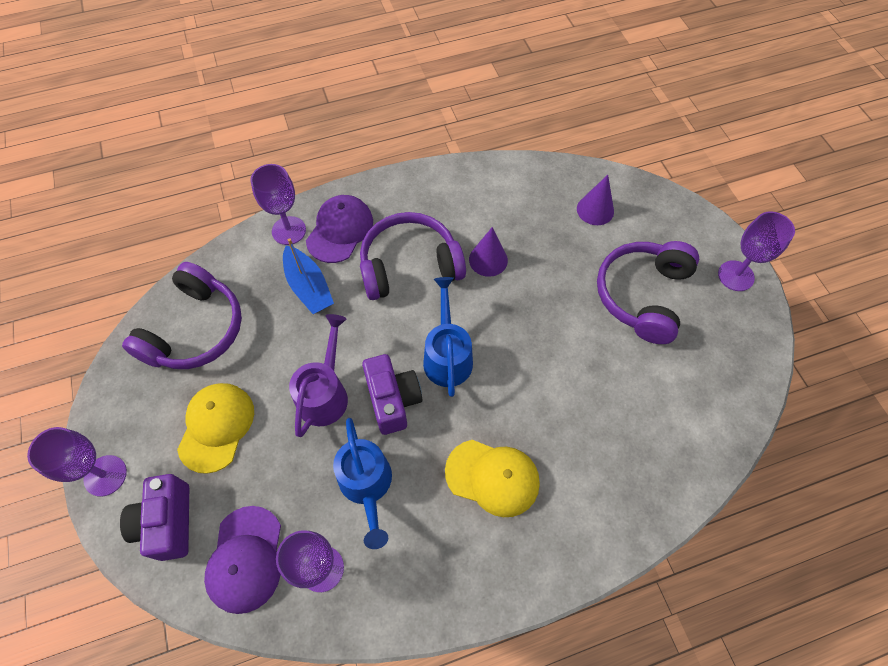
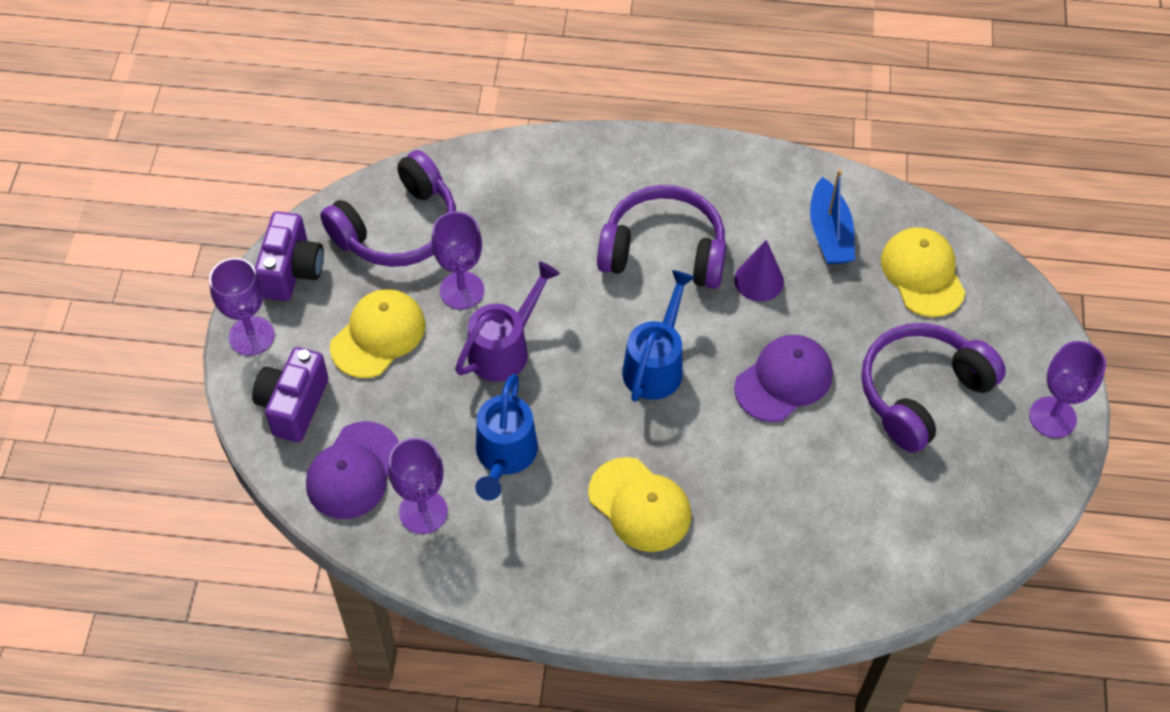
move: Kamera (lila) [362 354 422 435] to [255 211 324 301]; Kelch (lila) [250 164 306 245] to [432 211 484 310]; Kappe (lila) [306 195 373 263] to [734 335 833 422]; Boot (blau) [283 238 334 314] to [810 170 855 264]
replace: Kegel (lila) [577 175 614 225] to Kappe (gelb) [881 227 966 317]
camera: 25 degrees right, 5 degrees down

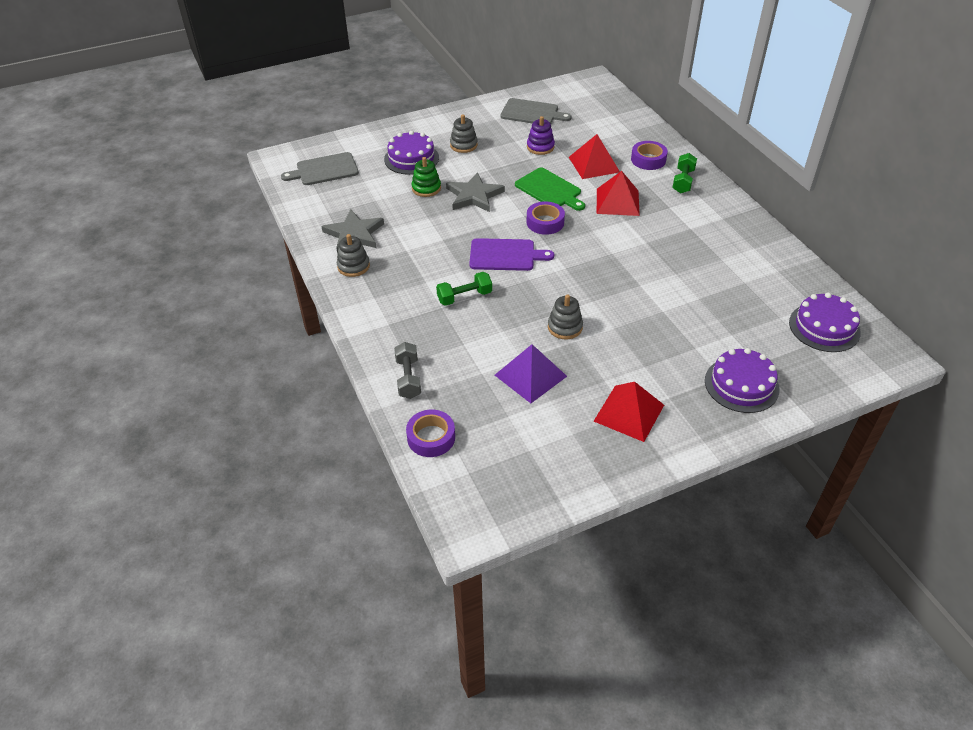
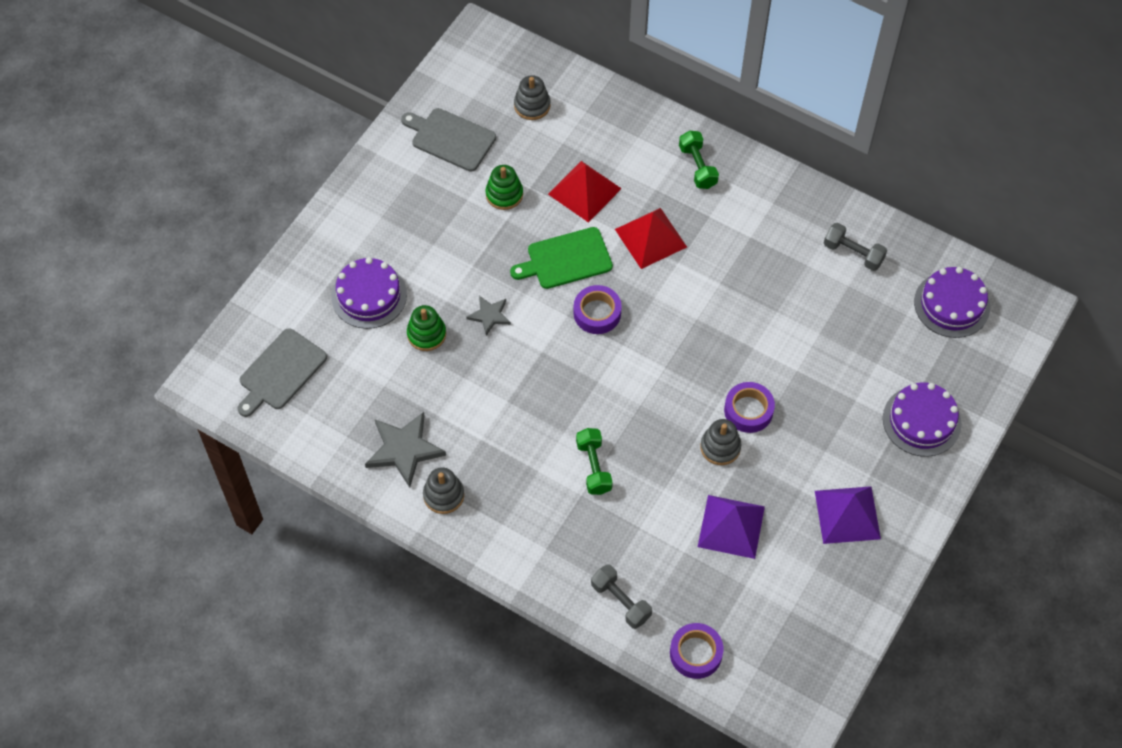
delete: Schneidebrett (lila) [469 238 554 271]
insert: Hantel (grau) [824 223 887 271]
move: Stapelspielzeug (grau) [450 114 478 153] to [514 75 551 120]; Klebeband (lila) [631 141 668 170] to [724 382 775 433]
recolor: Stapelspielzeug (lila) [527 116 555 155] to Stapelspielzeug (grün) [486 165 523 210]; Pyramide (rot) [594 382 664 442] to Pyramide (lila) [815 486 881 544]
rotate: Schneidebrett (grau) [500 98 572 123] = [401 108 496 172] 135 degrees counterclockwise; Schneidebrett (grün) [515 168 585 211] = [510 227 613 289] 150 degrees clockwise; Hantel (grün) [436 272 492 306] = [576 428 613 495] 45 degrees counterclockwise
resize: Stern (grau) [446 172 505 212] = [466 296 511 336] x0.57
camera: 35 degrees left, 15 degrees up

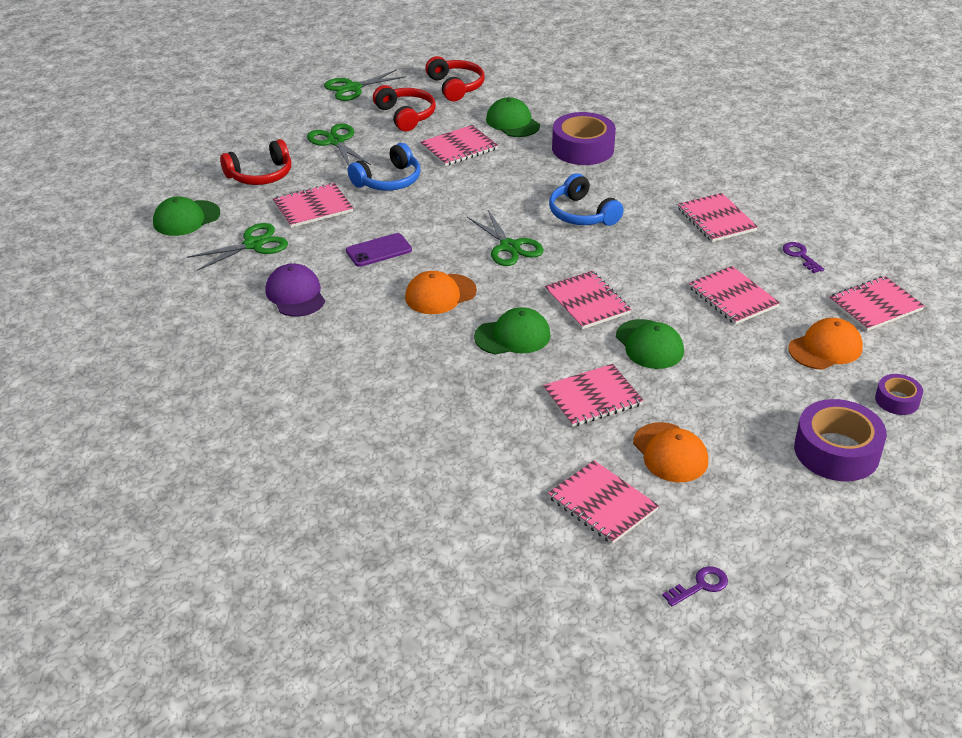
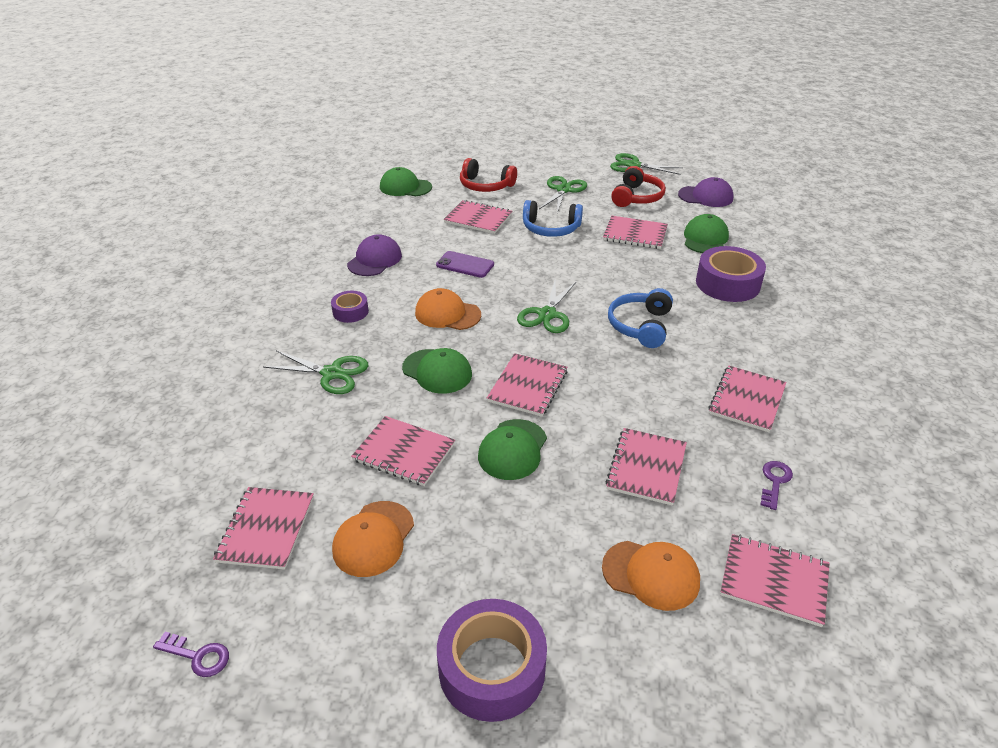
move: Schere (grün) [187 223 288 271] to [263 351 368 394]; Klebeband (lila) [875 374 923 415] to [331 291 369 323]
replace: Kopfhörer (rot) [425 56 485 101] to Kappe (lila) [678 177 734 207]
camera: 50 degrees right, 0 degrees up

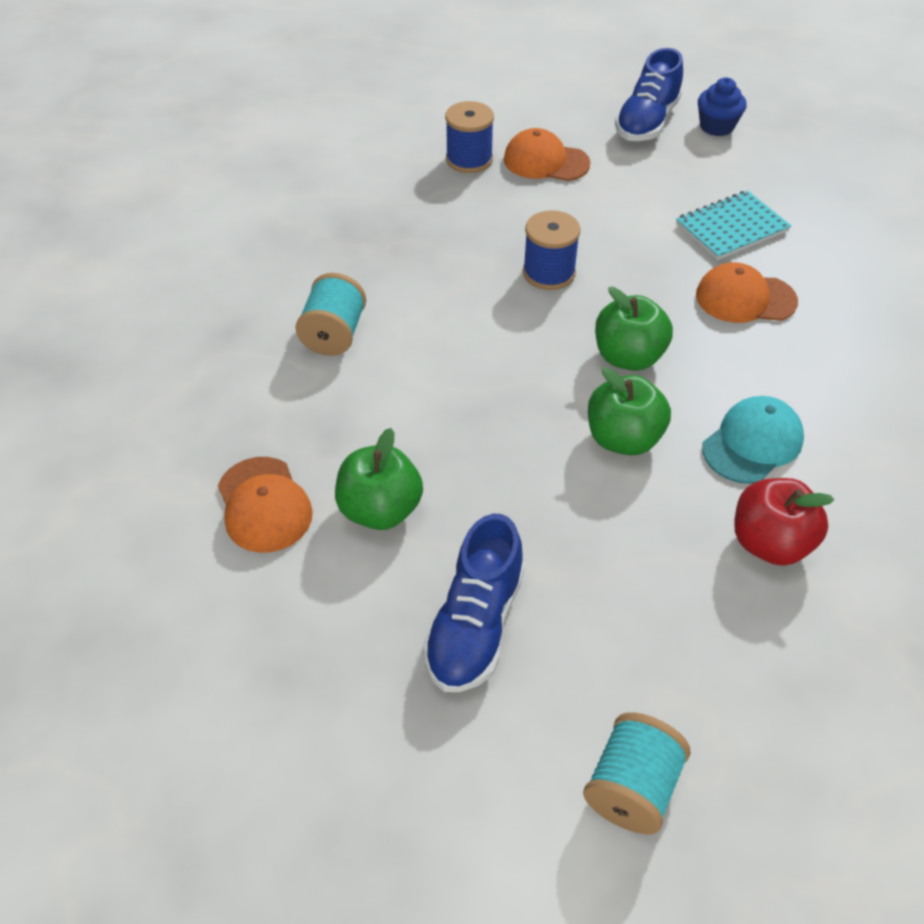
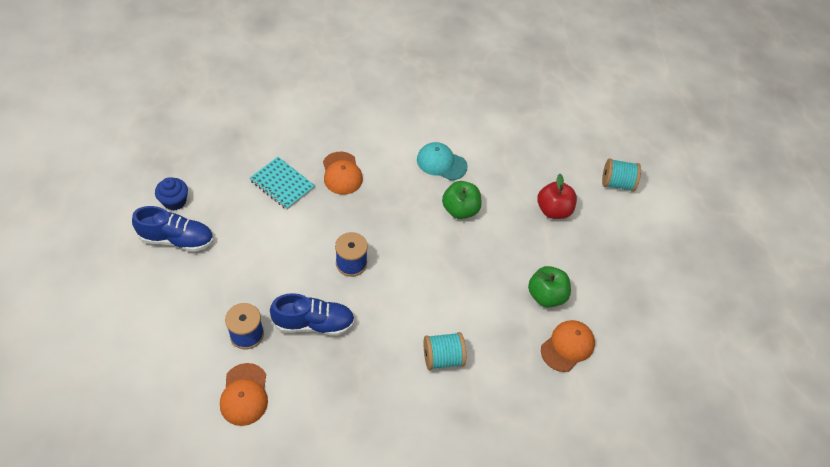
delete: Apfel (grün) [595 287 673 371]
move: Kappe (orange) [504 128 590 181] to [220 363 268 426]; Schuh (blau) [423 514 525 692] to [270 293 355 336]; Apfel (rot) [734 478 834 566] to [537 174 577 219]
camera: 115 degrees left, 5 degrees up

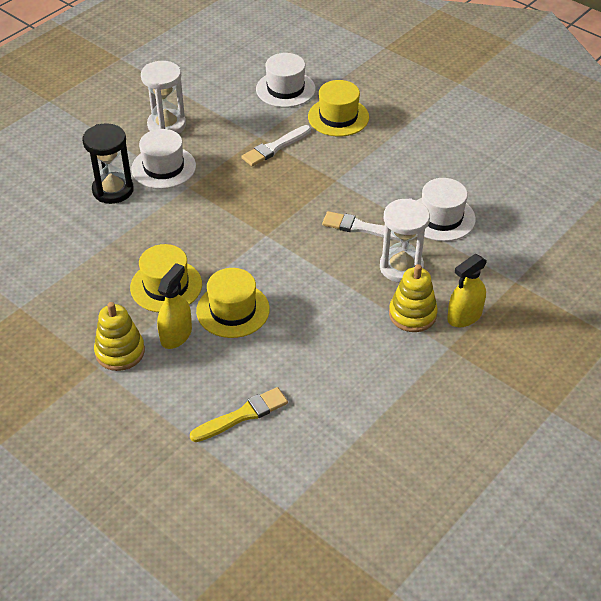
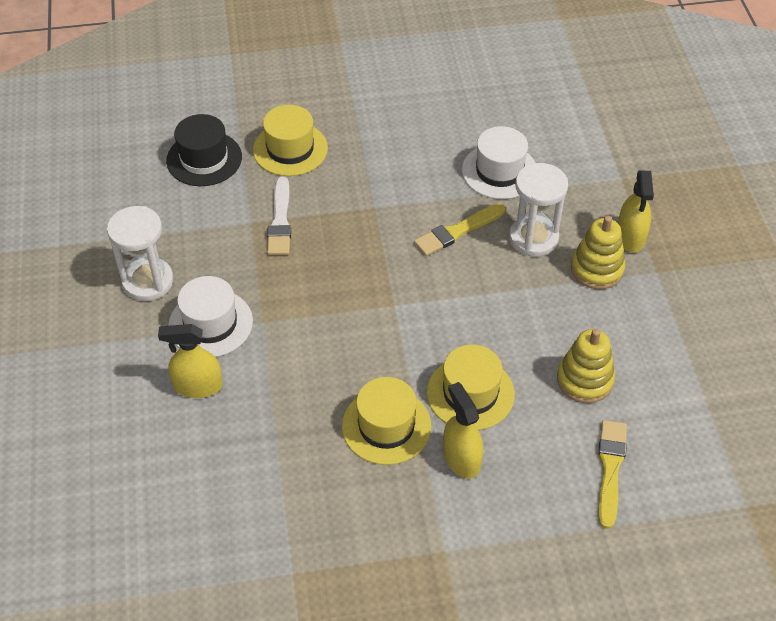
move: Stapelspielzeug (gelb) [94 302 145 371] to [557 329 615 403]
replace: Sanduhr (schwarz) [82 123 134 204] to Sprühflasche (gelb) [158 324 223 398]
recolor: Hut (weiß) [256 53 315 108] to Hut (schwarz) [166 114 242 186]; Pinsel (weiß) [322 211 401 241] to Pinsel (gelb) [414 203 506 256]
camera: 50 degrees left, 5 degrees up

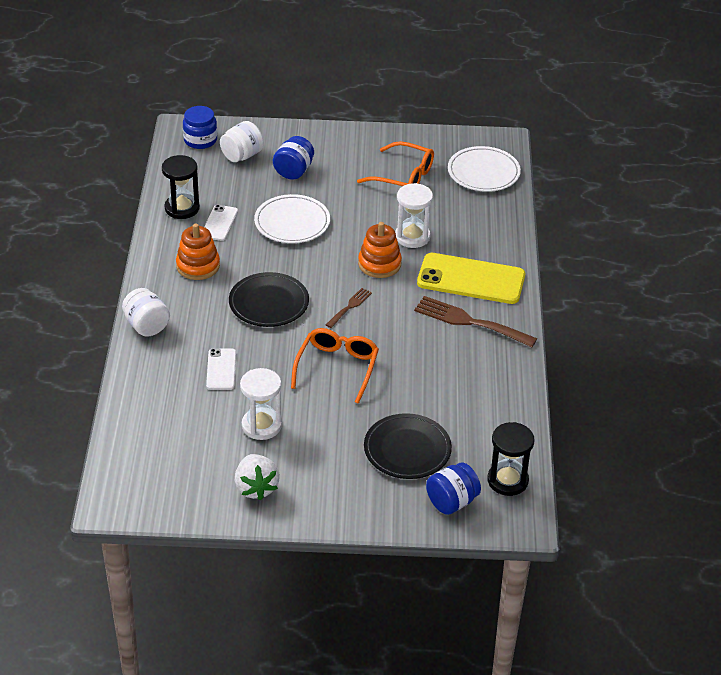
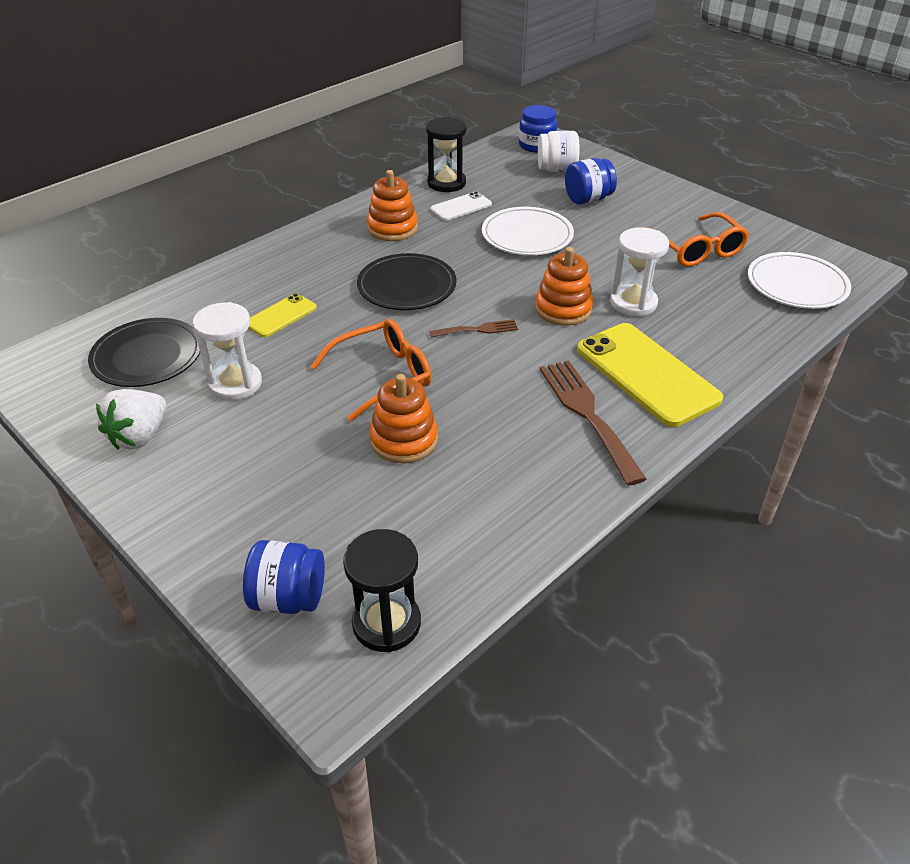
delete: Einmachglas (weiß) [122 288 170 336]
insert: Stapelspielzeug (orange) [369 374 438 463]
move: Teller (schwarz) [364 413 452 479] to [88 318 200 387]
recolor: Handy (weiß) [206 349 236 390] to Handy (gelb) [249 293 317 337]
camera: 45 degrees right, 0 degrees up

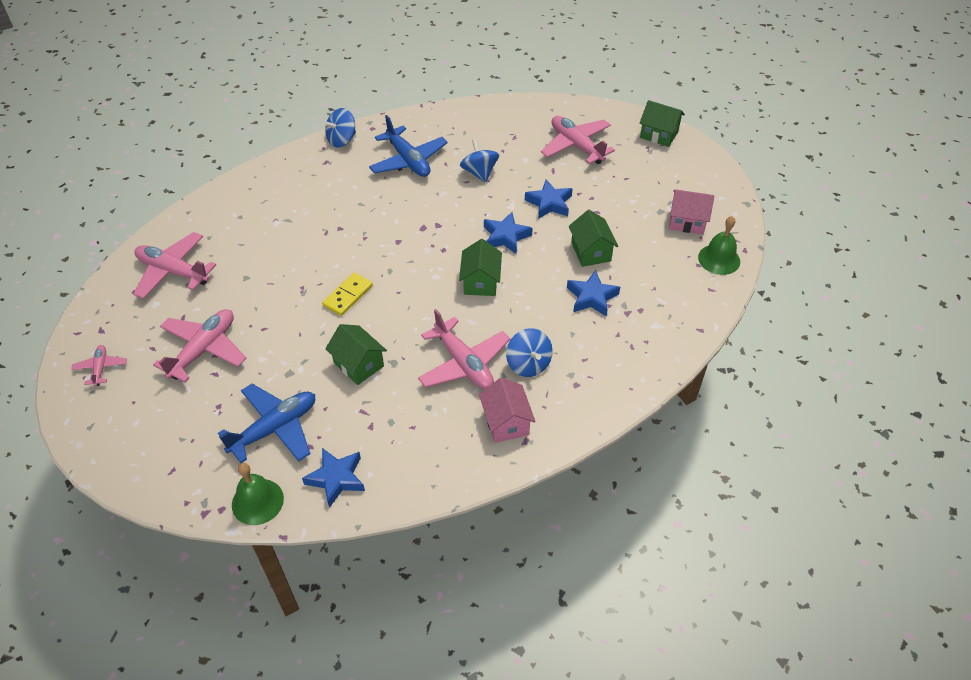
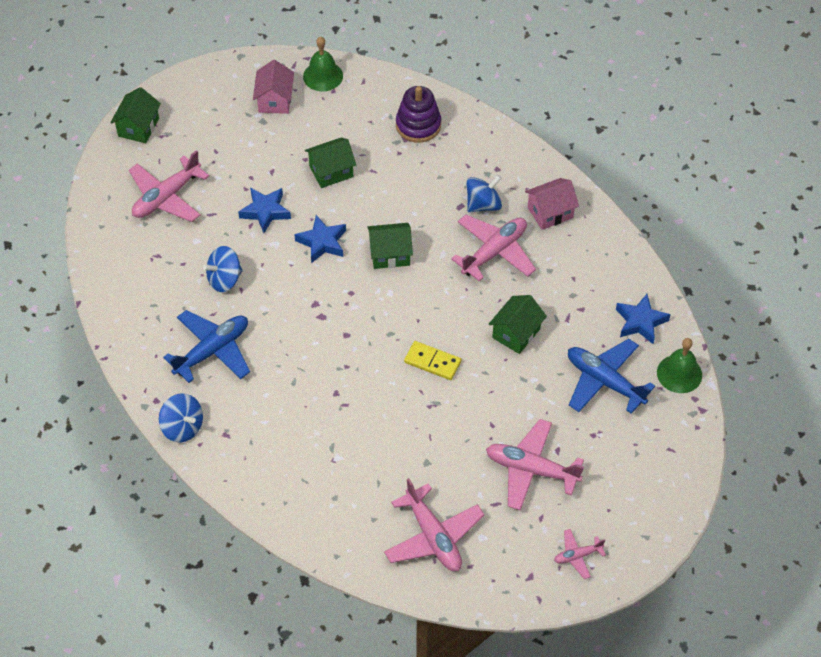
delete: Stern (blau) [567 270 620 316]
insert: Stapelspielzeug (lila) [396 86 441 143]
rotate: Flugzeug (rosa) [134 232 216 299] = [384 478 484 571] 45 degrees counterclockwise
camera: 100 degrees left, 5 degrees up

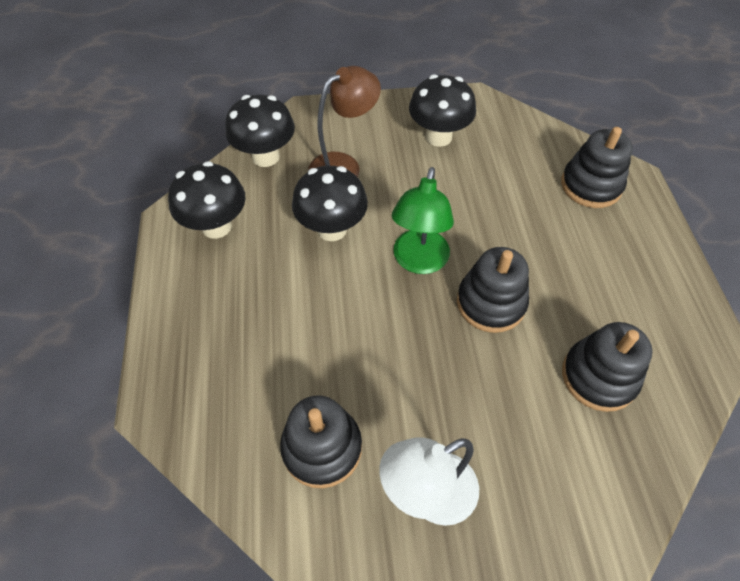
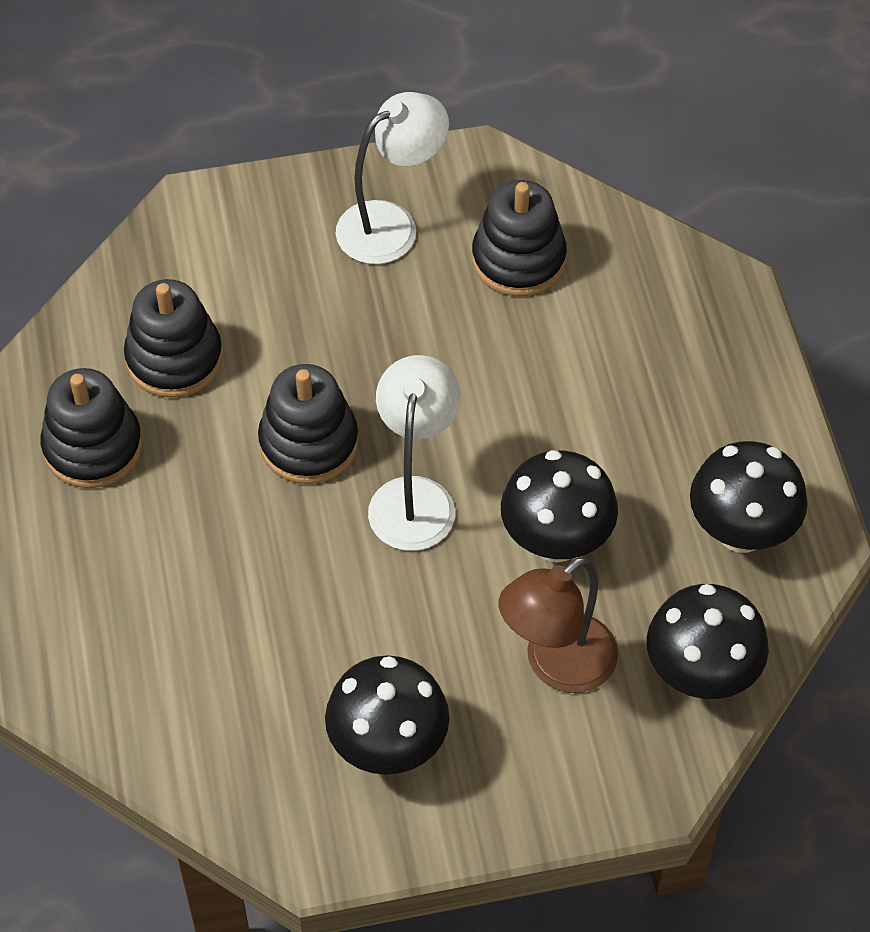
move: Stapelspielzeug (schwarz) [561 127 633 208] to [40 368 142 488]
recolor: Lampe (grün) [392 167 454 274] to Lampe (weiß) [368 355 461 551]
camera: 175 degrees right, 0 degrees up

